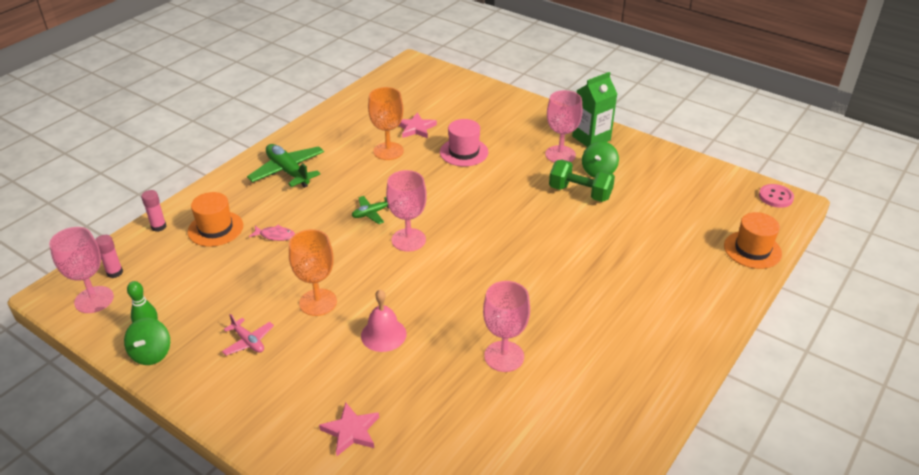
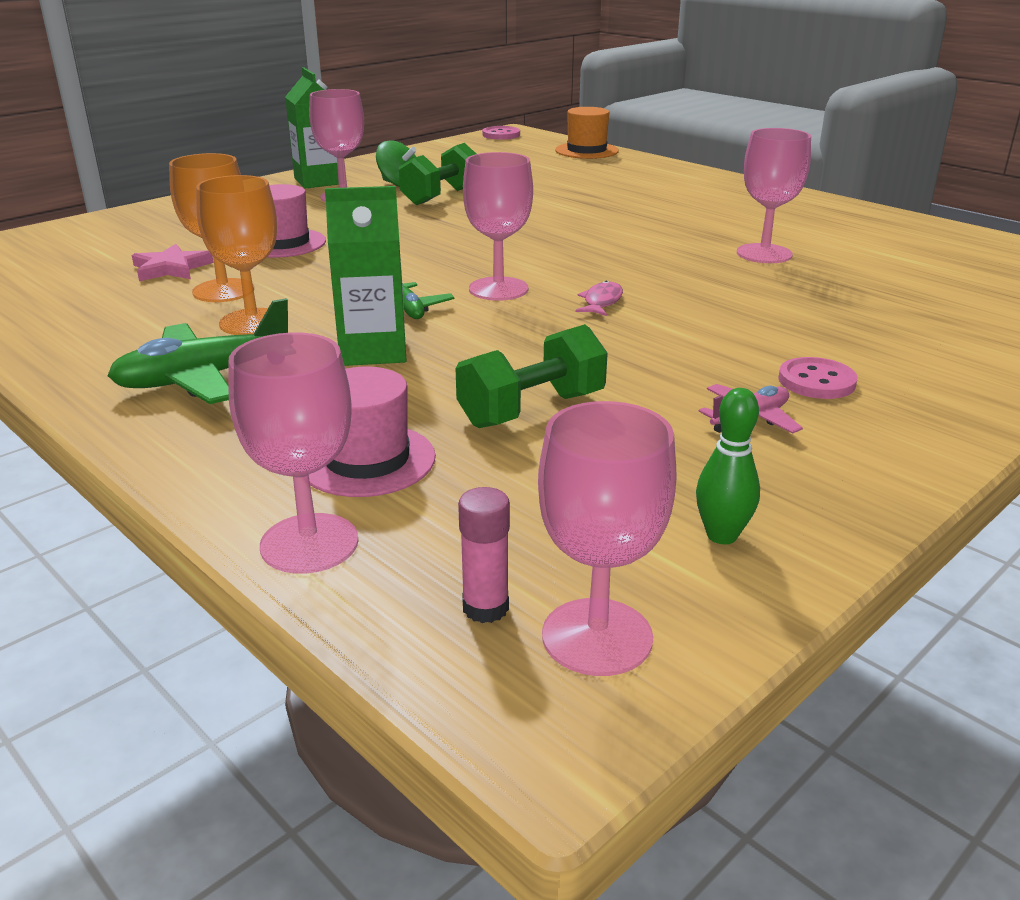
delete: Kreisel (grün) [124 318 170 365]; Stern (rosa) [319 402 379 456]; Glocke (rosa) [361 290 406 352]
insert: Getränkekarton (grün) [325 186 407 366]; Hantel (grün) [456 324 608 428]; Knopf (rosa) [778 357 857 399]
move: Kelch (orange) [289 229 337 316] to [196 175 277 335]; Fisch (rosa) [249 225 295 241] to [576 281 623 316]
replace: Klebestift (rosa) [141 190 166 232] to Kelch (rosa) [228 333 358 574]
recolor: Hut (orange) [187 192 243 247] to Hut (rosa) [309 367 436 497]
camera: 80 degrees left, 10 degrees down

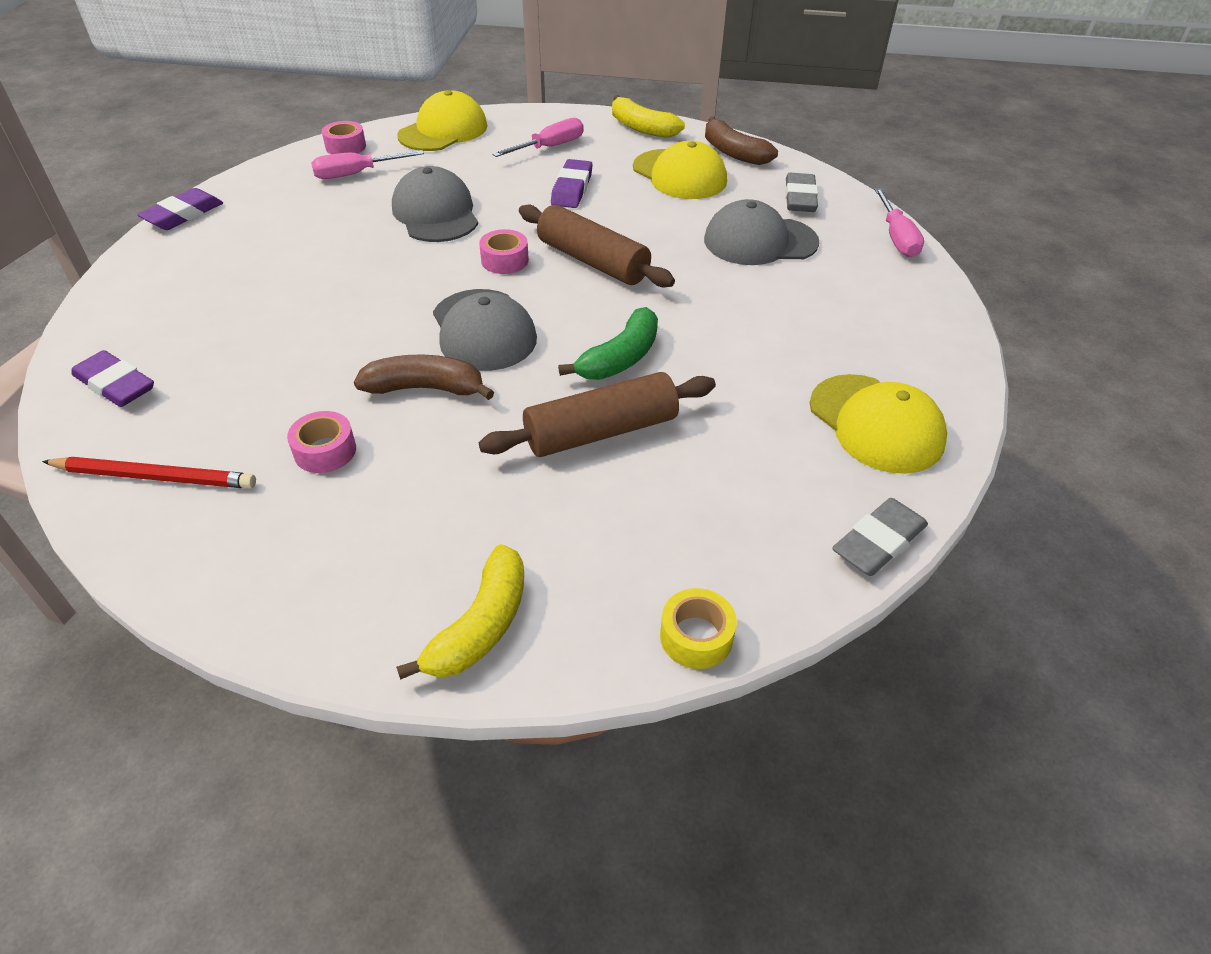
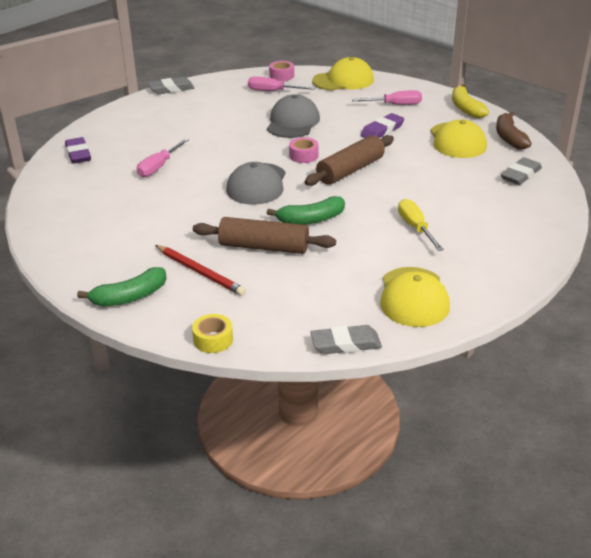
delete: Klebeband (rosa) [287 411 356 473]; Banane (braun) [354 355 494 400]; Kappe (grau) [704 199 819 265]
insert: Schraubenzieher (gelb) [398 199 444 251]
move: Schraubenzieher (rosa) [874 188 924 257] to [137 138 189 177]; Bleistift (rot) [42 457 256 489] to [155 245 246 296]
recolor: Banane (gelb) [396 544 524 680] to Banane (grün) [77 267 167 307]; Radiergummi (lila) [137 188 223 230] to Radiergummi (grau) [148 77 194 94]
rotate: Nudelholz (braun) [519 204 675 287] = [304 135 394 186] 60 degrees clockwise
camera: 35 degrees right, 10 degrees down

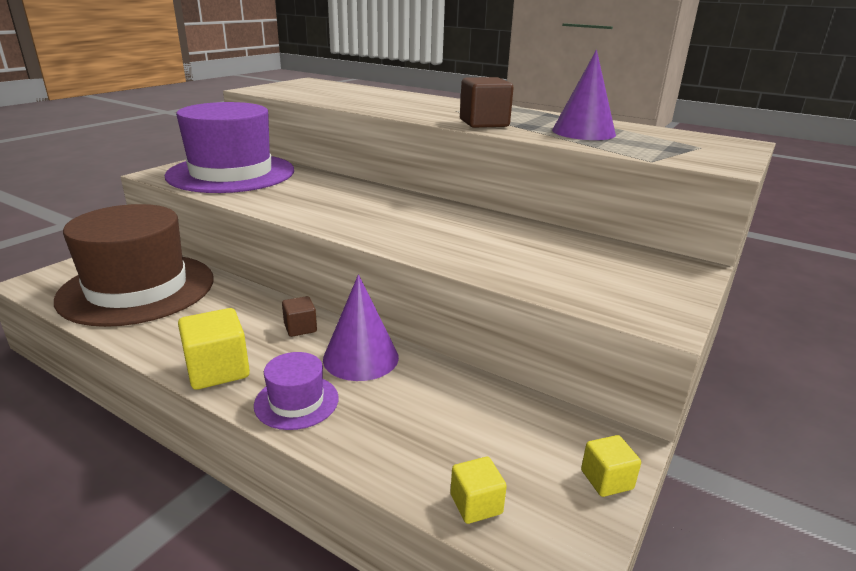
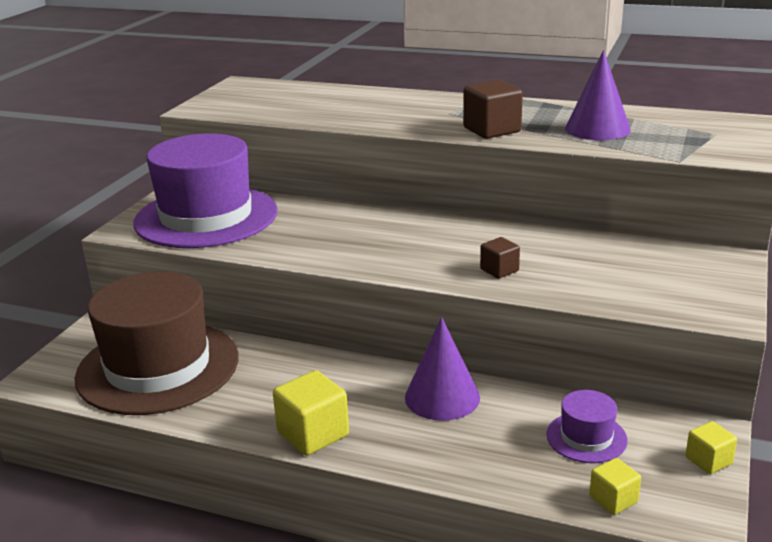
move: Kubus (braun) [282 296 317 337] to [480 237 520 279]; Hut (lila) [254 352 339 430] to [546 390 628 463]
camera: 10 degrees left, 0 degrees up

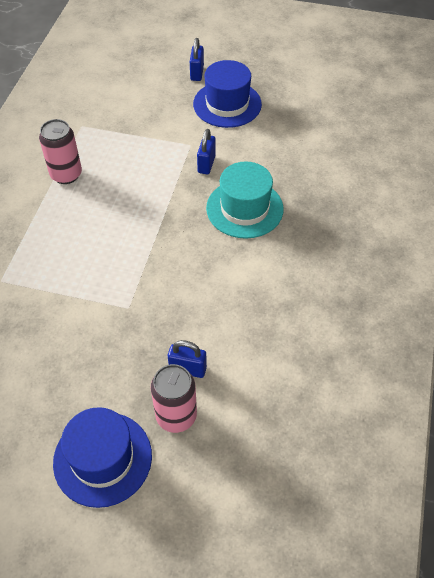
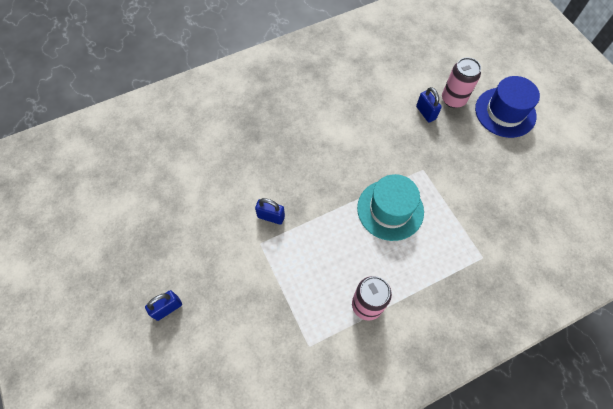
delete: Hut (blau) [193 60 262 128]
move: Hut (türkis) [206 162 284 239] to [357 174 424 241]
rotate: Vorhängeschloss (blau) [197 129 216 174] = [255 198 285 225] 45 degrees clockwise
camera: 130 degrees left, 10 degrees up

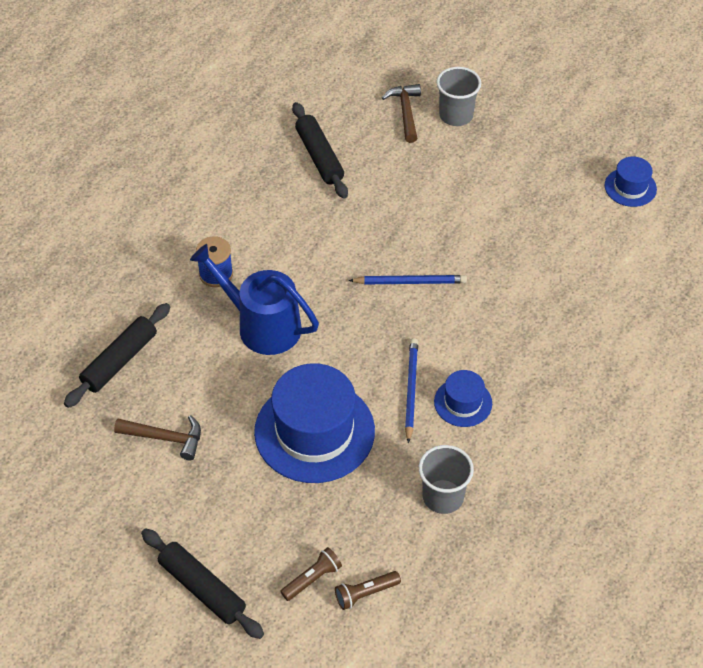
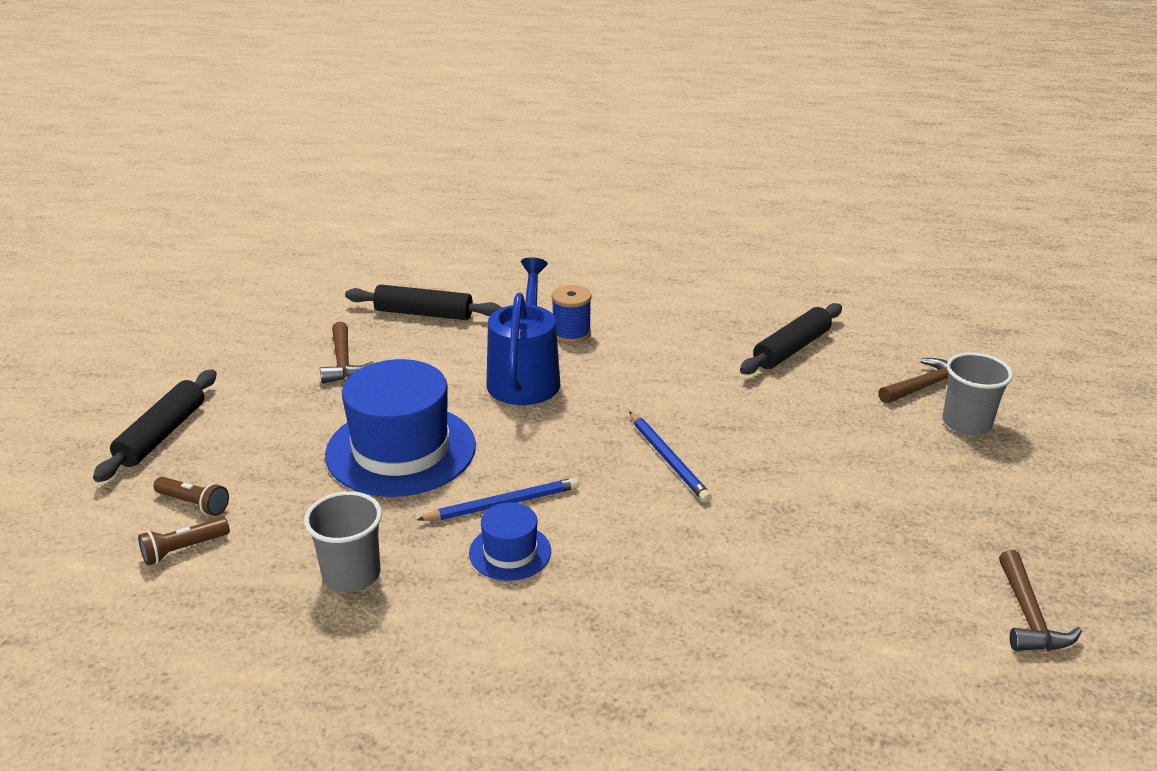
replace: Hut (blau) [605 157 657 207] to Hammer (braun) [999 550 1082 651]
rotate: Taschenlampe (braun) [335 571 401 610] = [138 517 230 565] 75 degrees counterclockwise
camera: 65 degrees right, 20 degrees down

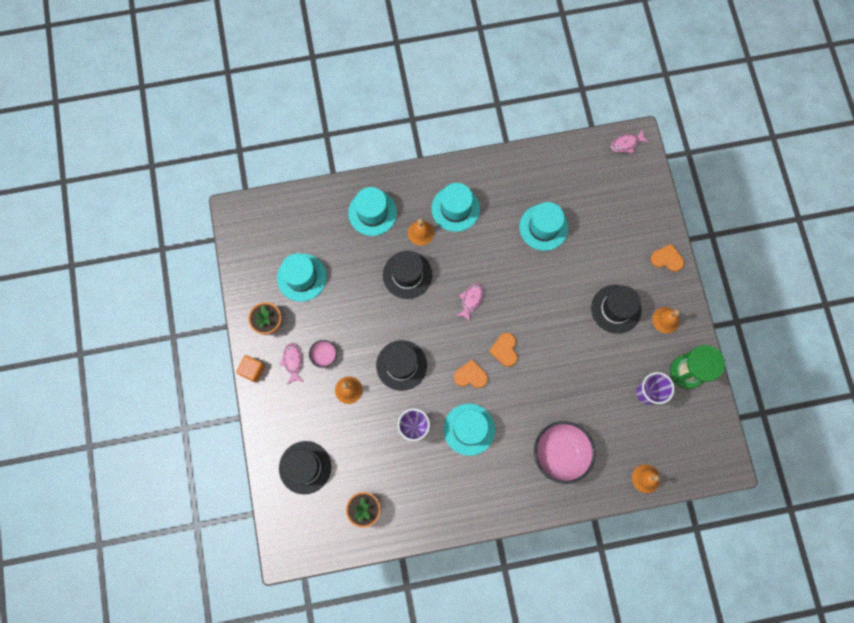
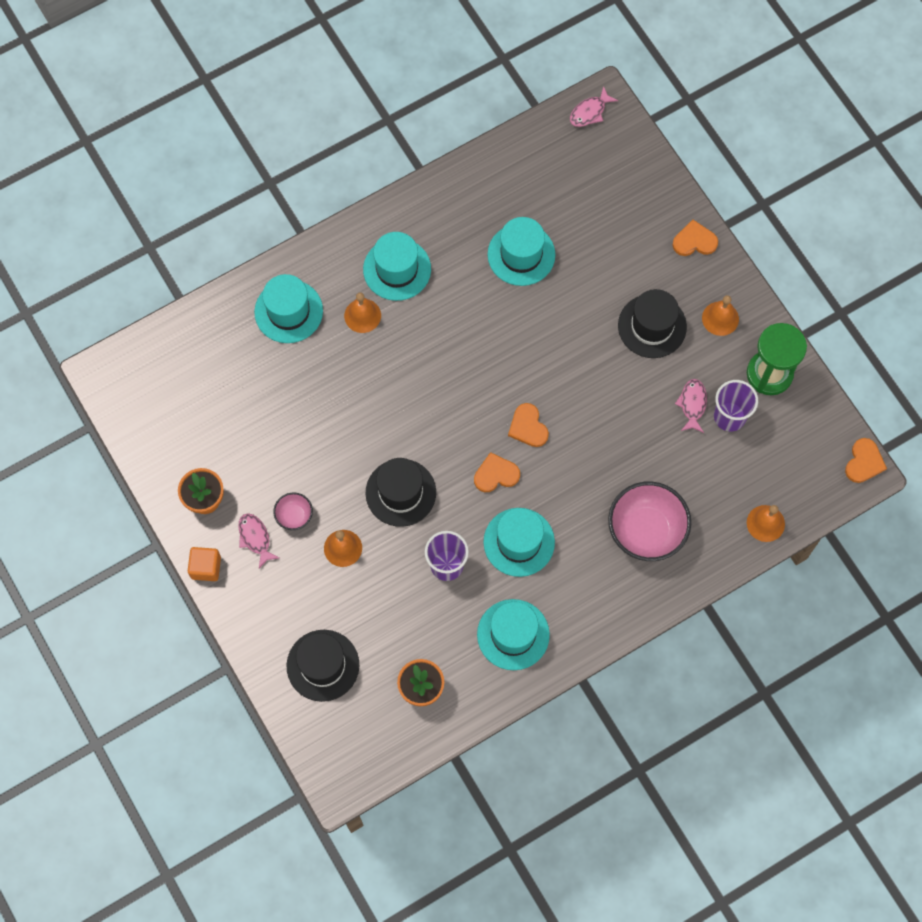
delete: Hut (schwarz) [383 251 432 299]
insert: Herz (orange) [845 438 887 483]
move: Hut (türkis) [277 253 327 302] to [477 599 550 670]; Fisch (rosa) [456 283 484 323] to [675 379 707 433]
camera: 20 degrees left, 5 degrees down

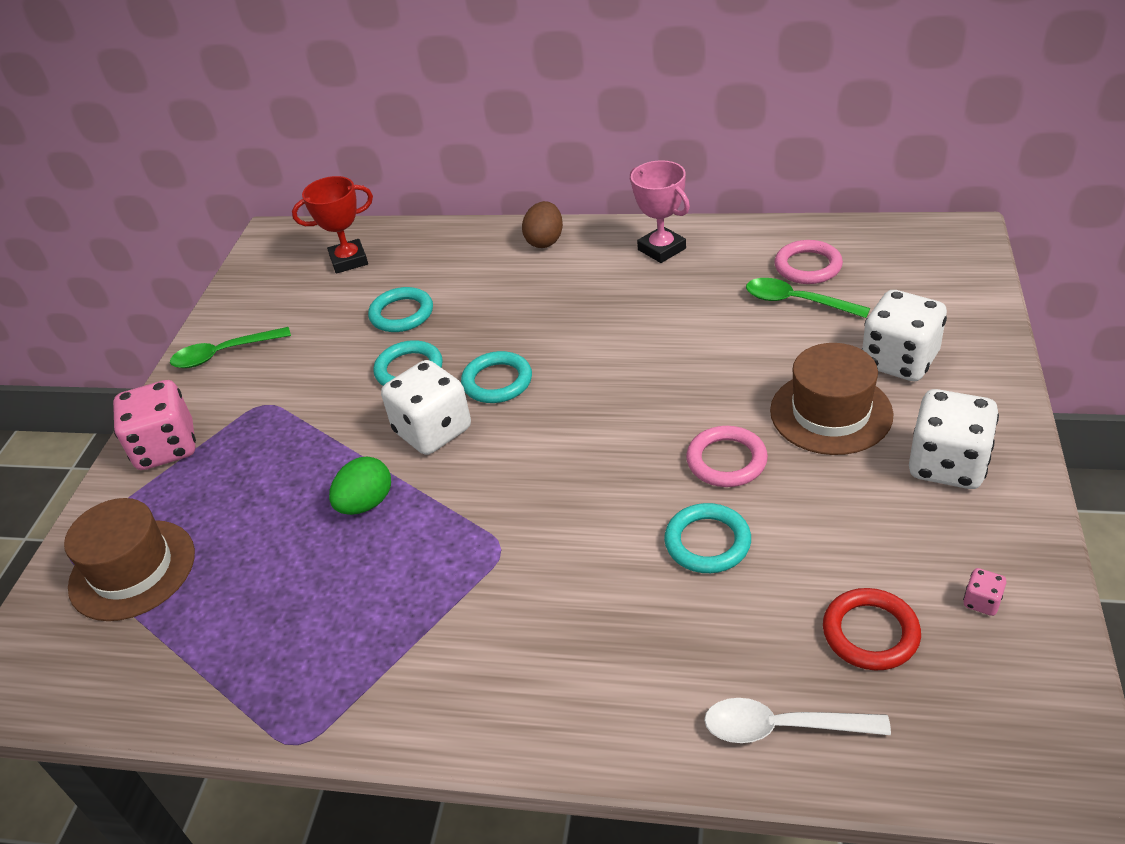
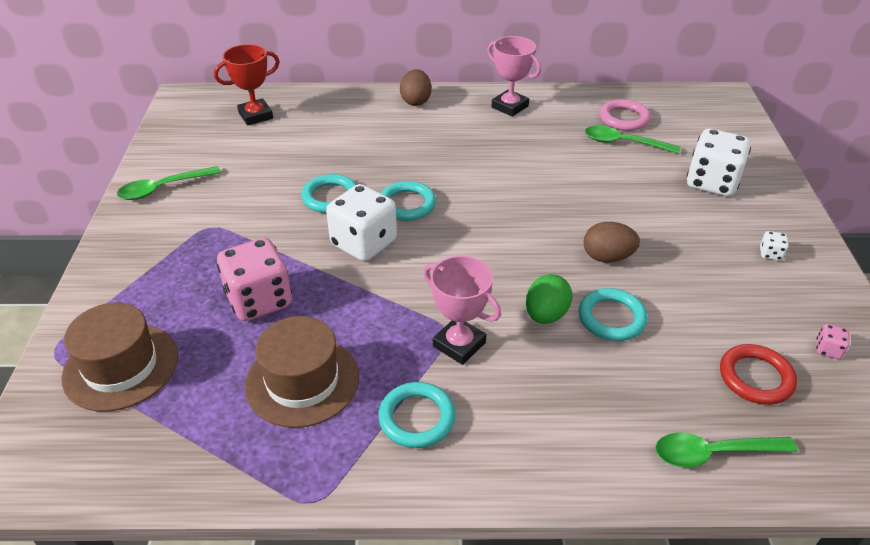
insert: Pokal (rosa) [423 256 501 365]
move: Spielwürfel (rosa) [113 380 196 470] to [217 238 292 321]; Hut (braun) [770 343 893 455] to [245 316 359 428]; Ring (türkis) [368 287 433 332] to [378 382 456 448]; Ei (grün) [329 457 391 515] to [526 274 573 324]
replace: Ring (rosa) [686 426 768 487] to Ei (braun) [583 222 640 262]
recolor: Löffel (weiß) [704 698 891 743] to Löffel (grün) [655 433 798 467]
resize: Spielwürfel (weiß) [909 389 999 489] = [760 231 789 261] x0.41
camera: 15 degrees left, 0 degrees up

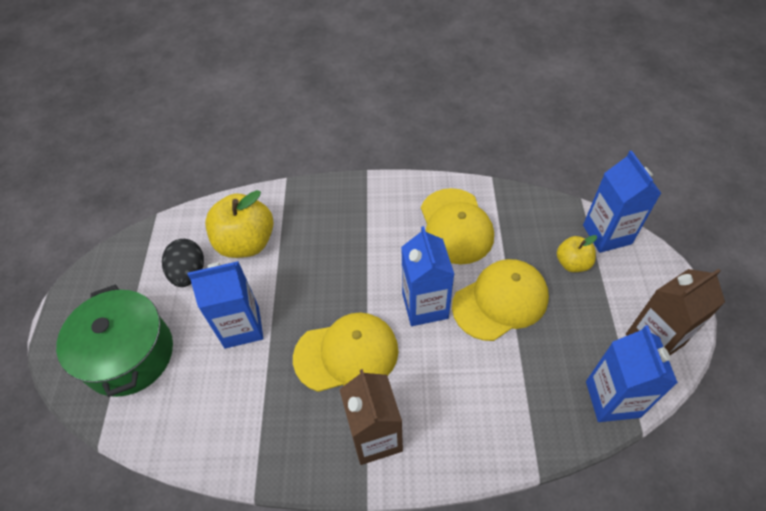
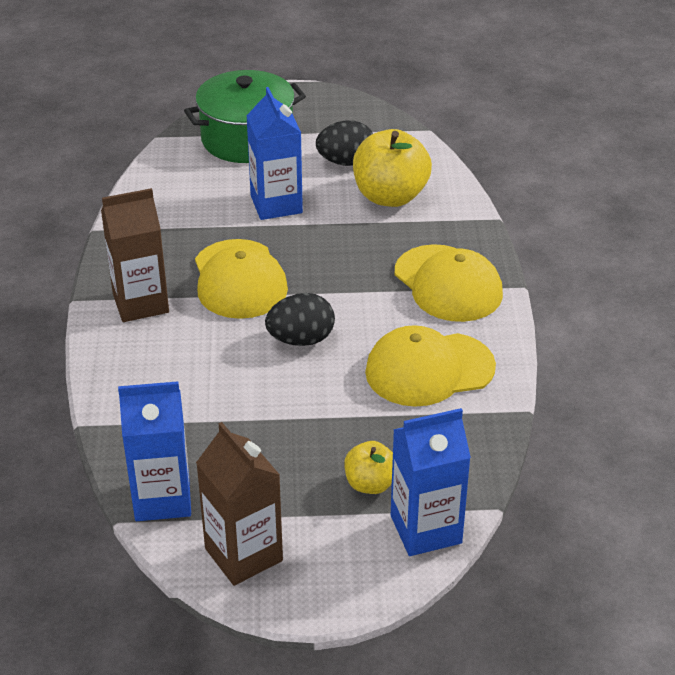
move: Kappe (gelb) [452 259 549 341] to [395 244 503 322]
replace: Getränkekarton (blau) [401 226 454 326] to Ei (schwarz) [265 293 335 346]
camera: 85 degrees right, 15 degrees down

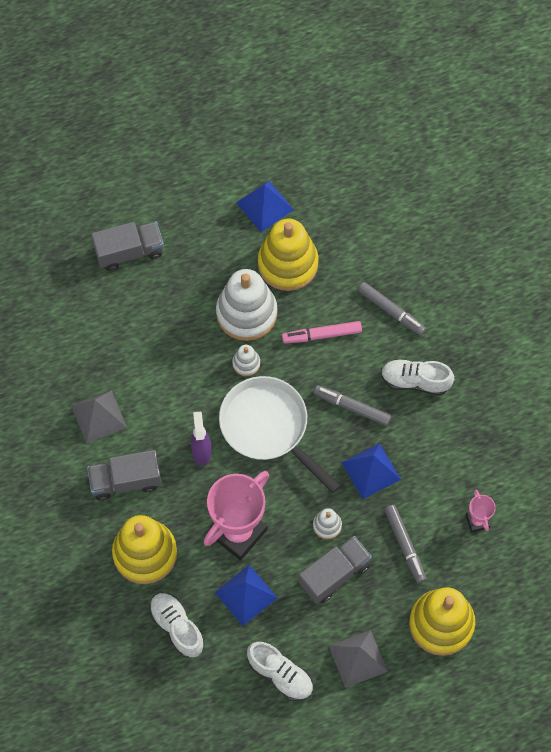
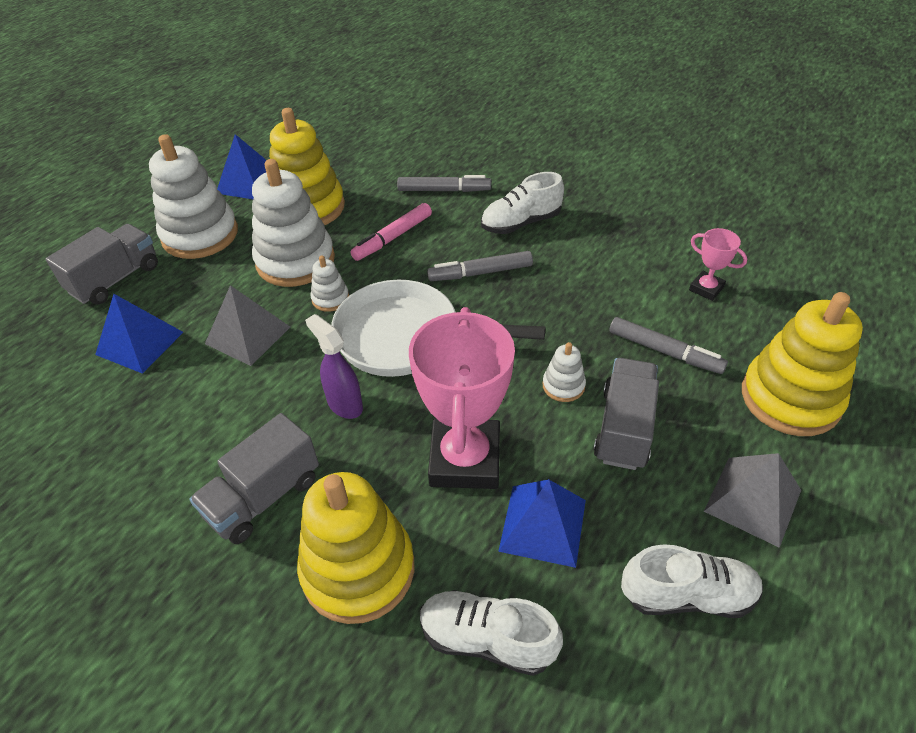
insert: Stapelspielzeug (weiß) [149 134 238 259]
move: Pyramide (blau) [342 443 401 499] to [95 294 183 374]; Pyramide (grau) [71 390 127 444] to [205 285 290 366]
camera: 35 degrees left, 20 degrees down

